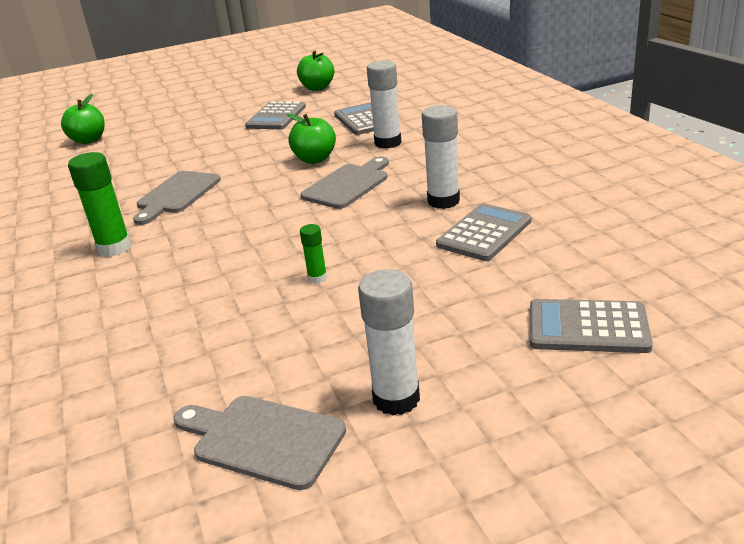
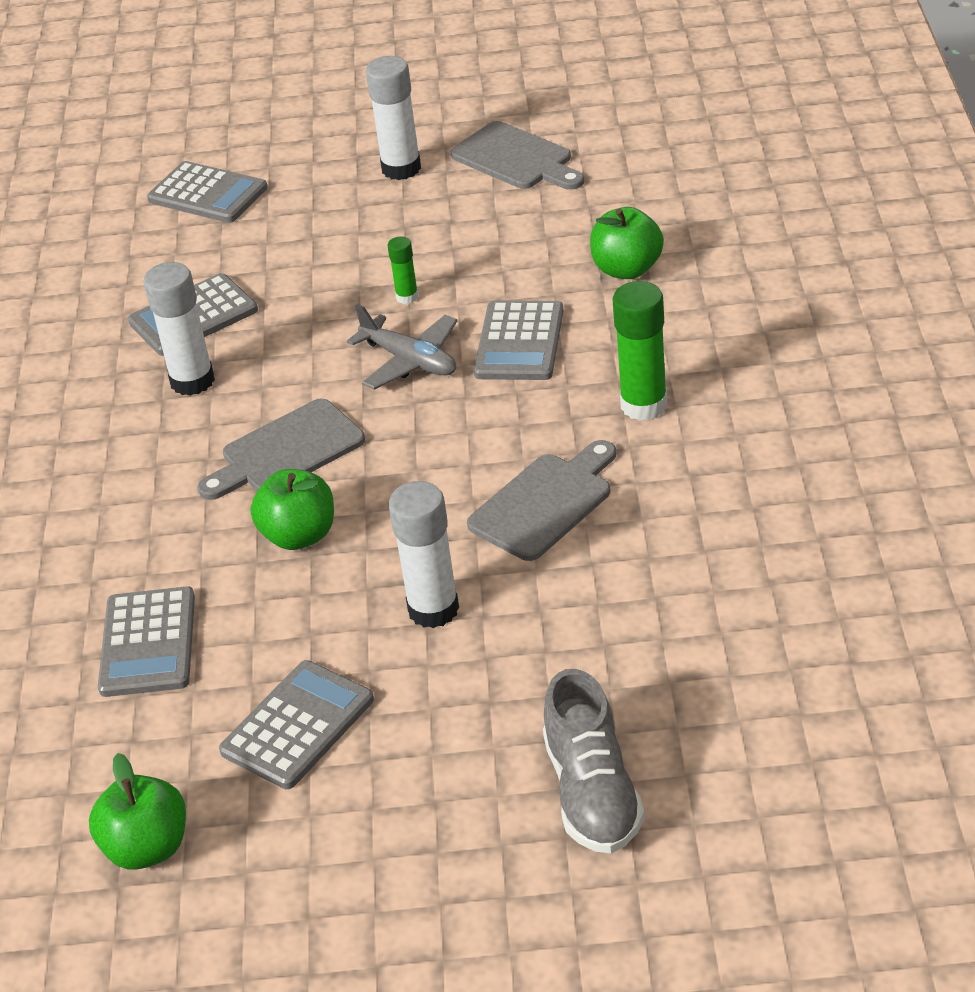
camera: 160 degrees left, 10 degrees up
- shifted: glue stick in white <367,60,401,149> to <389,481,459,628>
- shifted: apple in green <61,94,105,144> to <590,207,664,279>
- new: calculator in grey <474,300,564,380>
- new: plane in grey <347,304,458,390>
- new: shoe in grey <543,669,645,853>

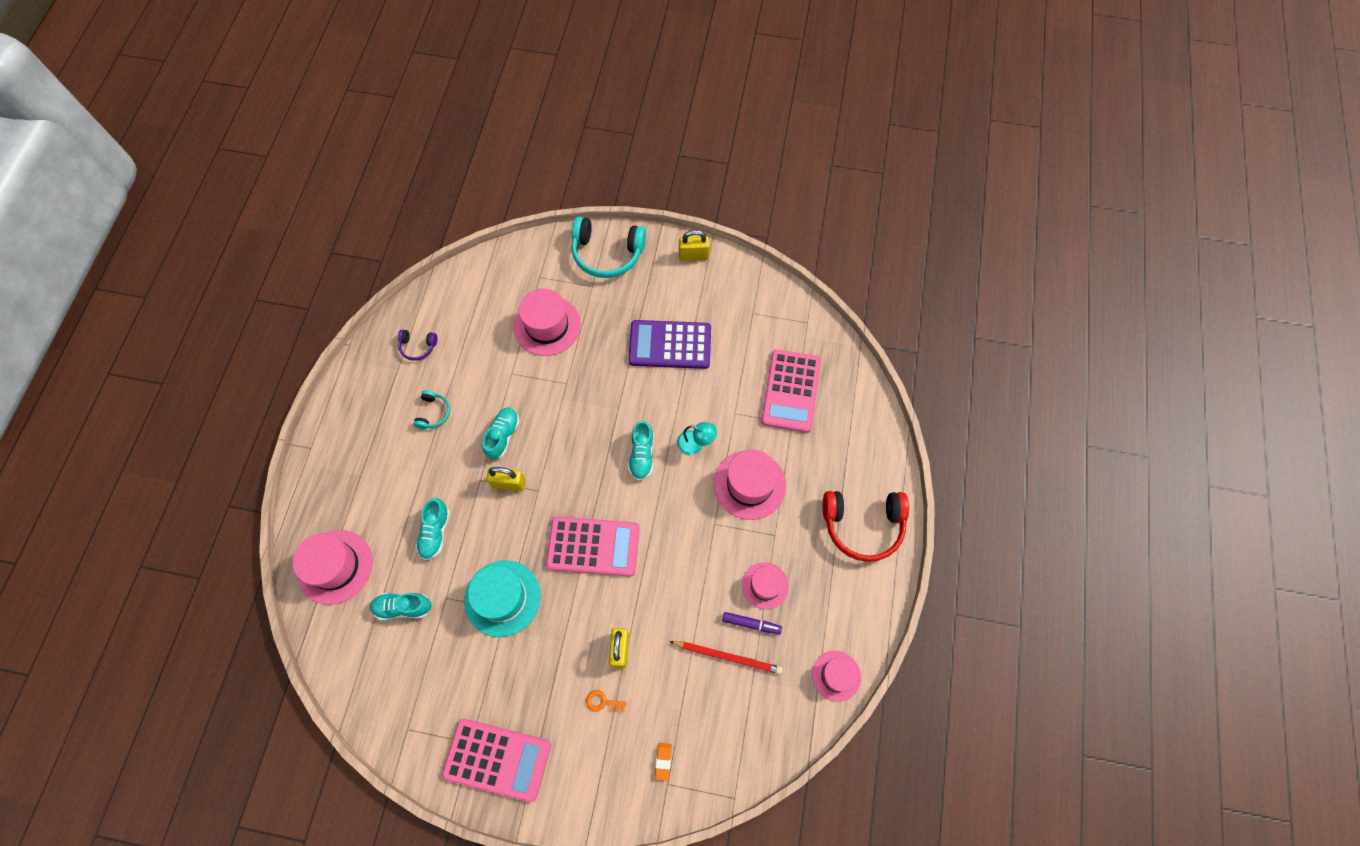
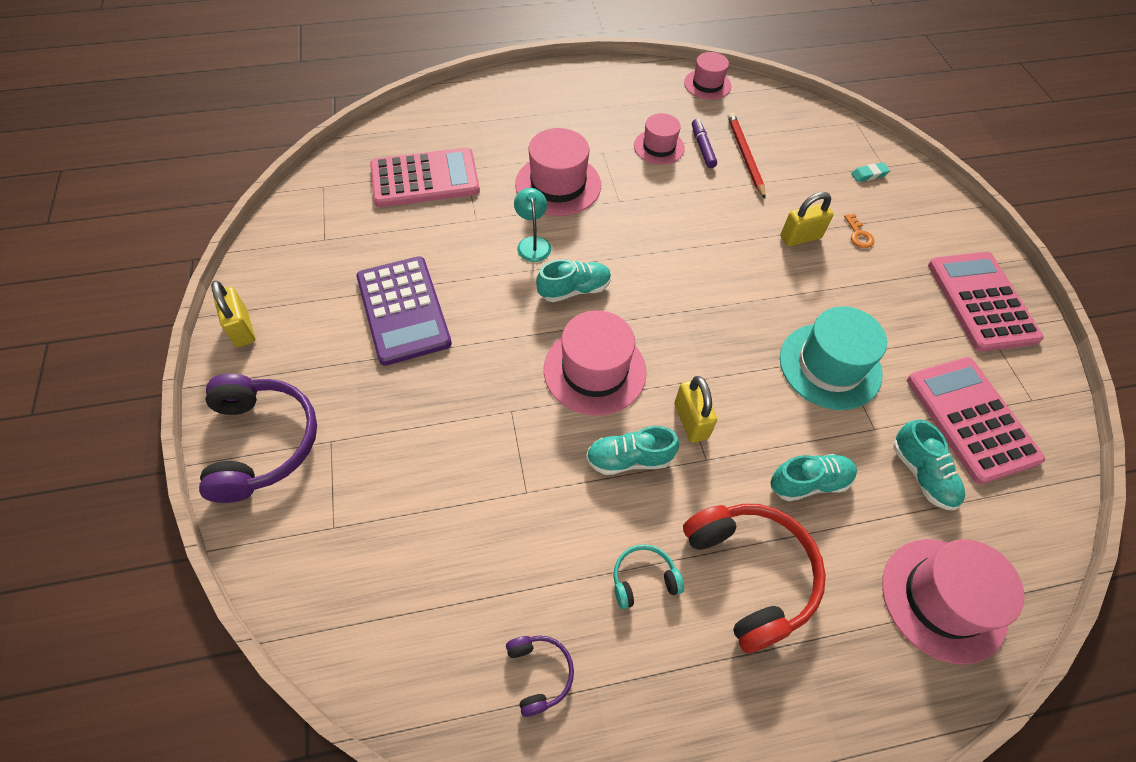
camera: 115 degrees left, 10 degrees down
- repainted: headphones in turquoise <572,217,646,278> to headphones in purple <199,373,317,503>
- shifted: hat in pink <514,288,581,356> to <544,310,647,415>
- shifted: headphones in red <822,491,909,562> to <683,504,826,653>
- shifted: calculator in pink <546,516,640,577> to <907,357,1045,485>
- repainted: eraser in orange <655,743,672,781> to eraser in turquoise <851,162,890,182>

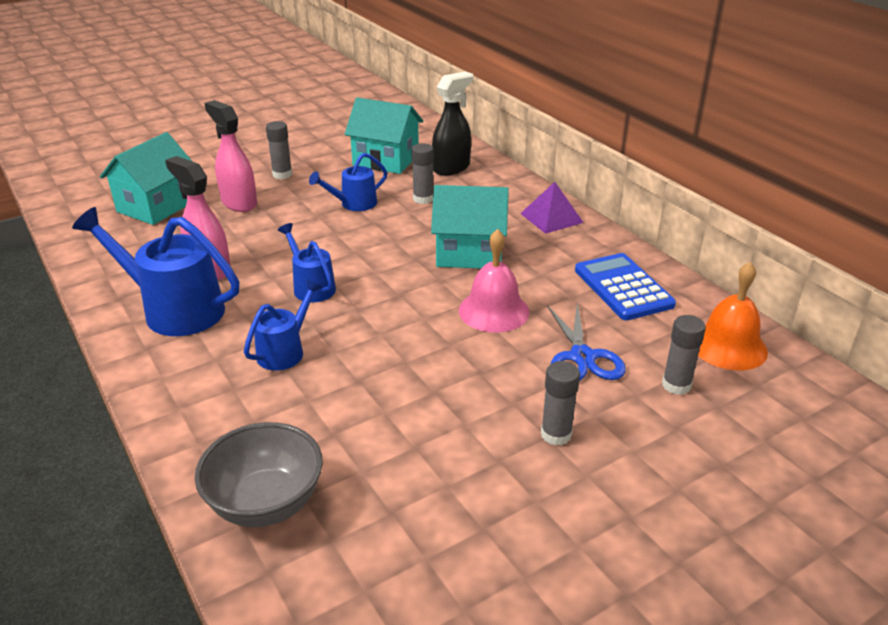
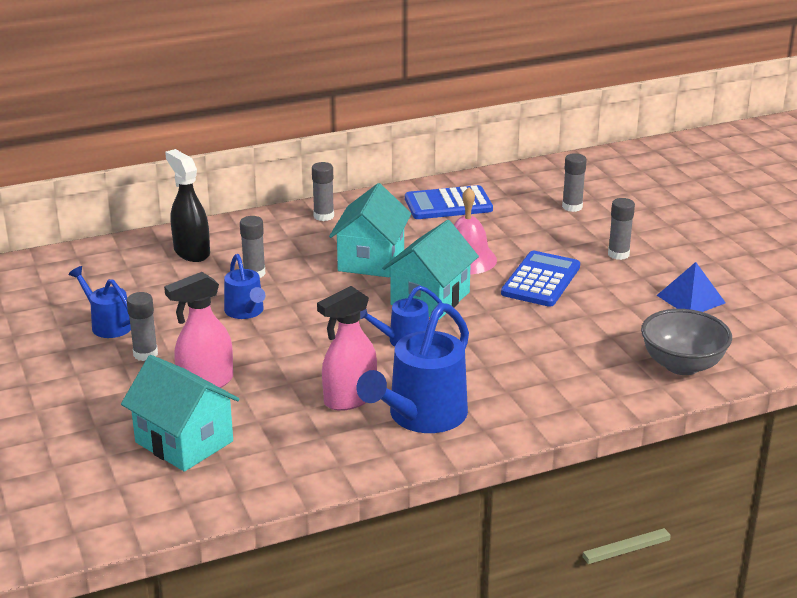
camera: 80 degrees left, 5 degrees down
- shifted: house in turquoise <345,98,423,174> to <382,220,479,320>
- swapped: pyramid in purple <520,182,584,234> to glue stick in grey <312,162,334,221>
- gone: bell in orange <698,262,768,371>
- shifted: watering can in blue <244,279,322,370> to <69,266,131,338>
- gone: scissors in blue <547,302,626,381>
- new: calculator in blue <501,251,580,307>
- new: pyramid in blue <656,262,726,312>

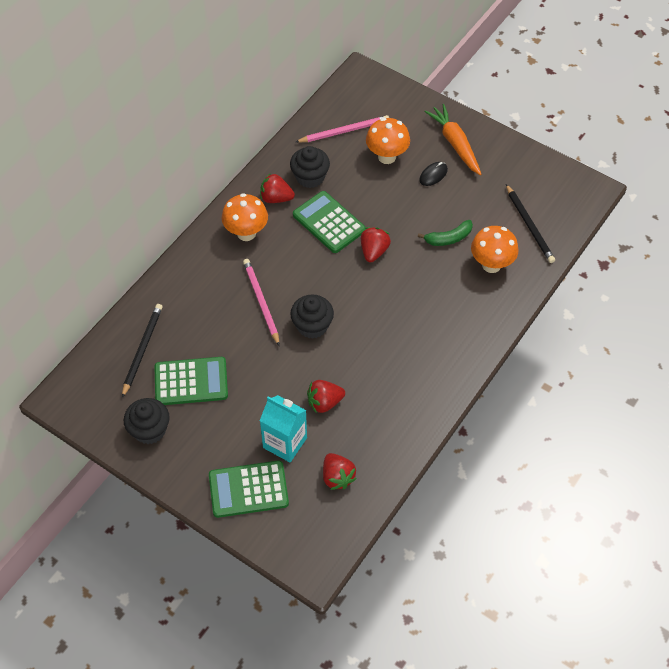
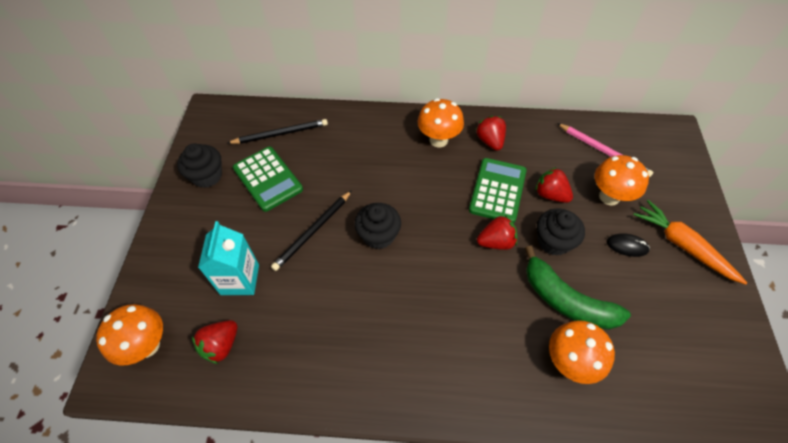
camera: 60 degrees right, 0 degrees up
- rotated: carrot in orange <424,104,481,175> = <633,200,747,285> 75 degrees counterclockwise
- shifted: cupcake in black <290,146,330,188> to <537,208,585,256>
- shifted: pencil in black <506,184,555,263> to <271,190,352,271>
- scaled: banana in green <418,220,473,246> = <525,246,631,330> x1.68
- gone: pencil in pink <243,259,280,346>
- shifted: strawberry in red <307,380,345,413> to <535,167,573,203>
- gone: calculator in green <209,461,289,518>
- new: mushroom in orange <96,304,163,366>

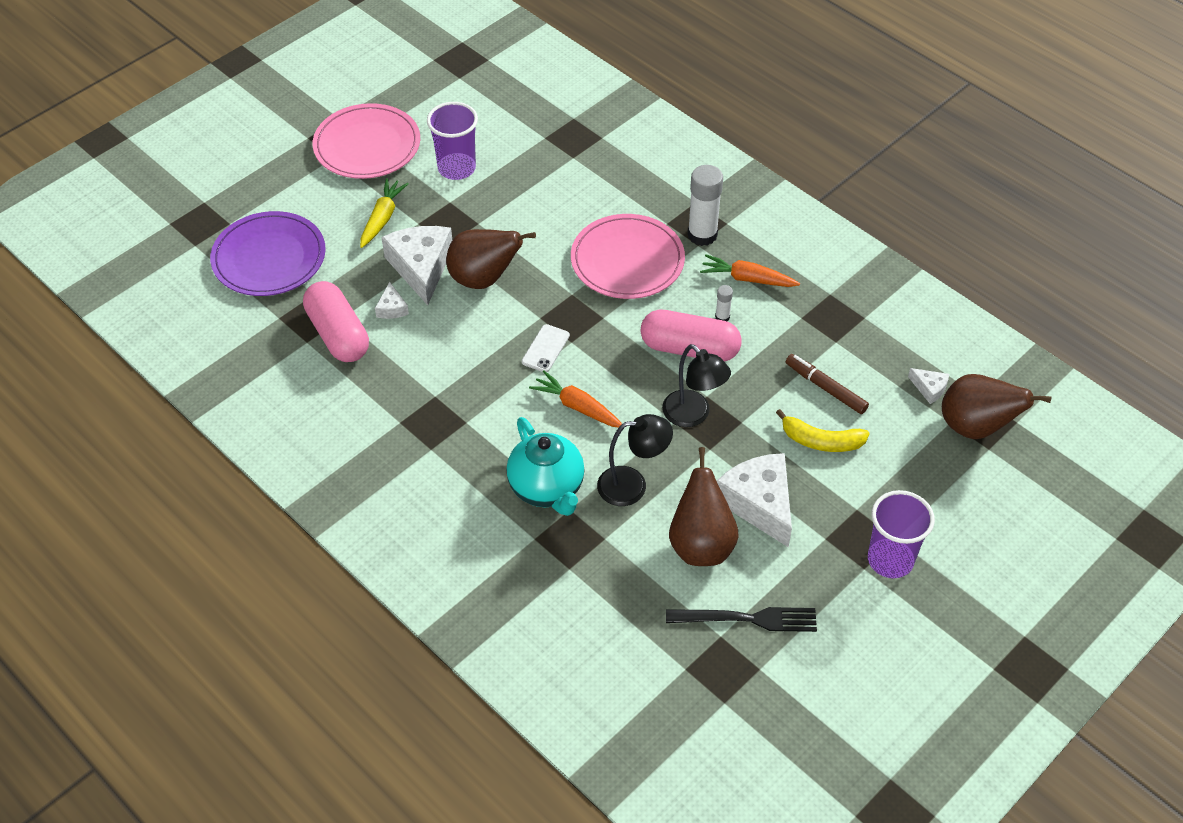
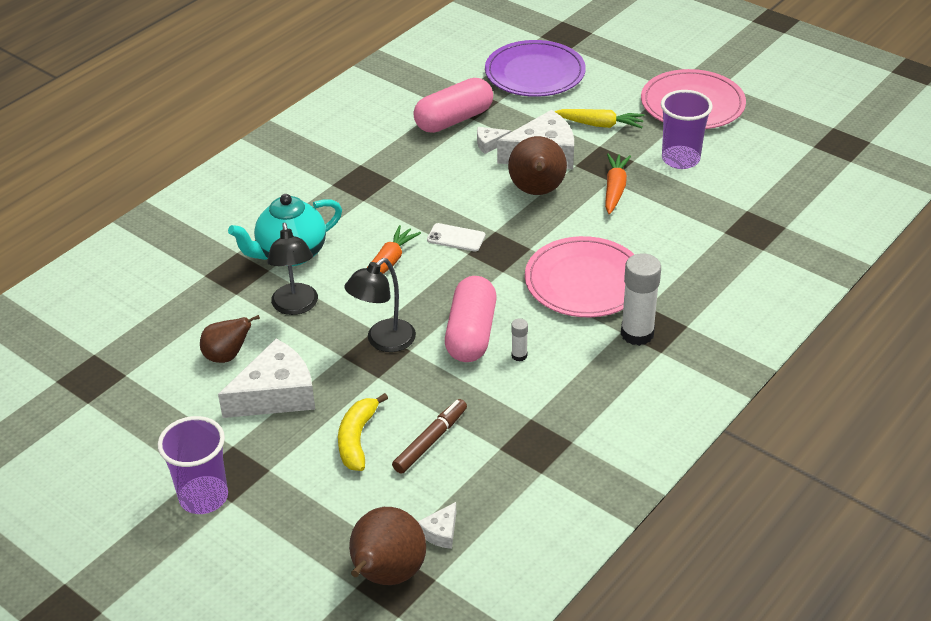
camera: 85 degrees right, 10 degrees down
- shifted: carrot in orange <700,254,800,287> to <605,153,631,214>
- scaled: pear in brown <669,447,739,566> = <200,315,260,363> x0.63
- gone: fork in black <666,607,817,632>

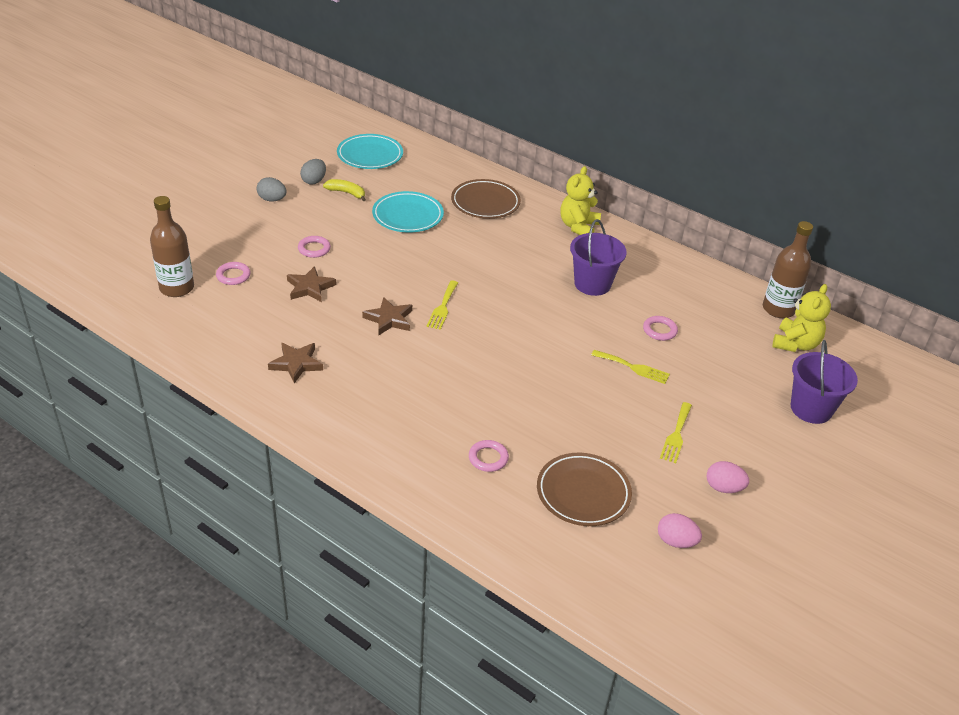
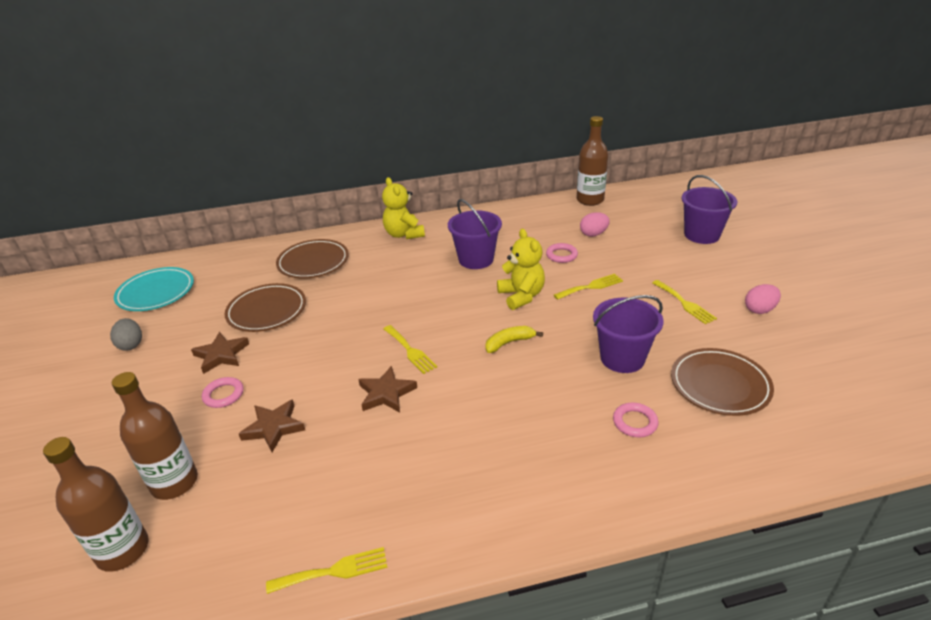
camera: 45 degrees left, 5 degrees down
- gone: egg in grey <257,177,286,201>
- shifted: banana in yellow <323,179,366,201> to <485,326,543,353>
- repainted: plate in turquoise <372,191,444,233> to plate in brown <225,283,306,332>
- swapped: ring in pink <216,262,251,285> to bottle in brown <112,372,198,500>
- shifted: teddy bear in yellow <772,284,831,352> to <497,229,545,310>
- shifted: star in brown <268,343,323,384> to <191,332,249,374>
- shifted: egg in pink <658,513,702,548> to <580,212,610,237>
- new: bucket in purple <593,295,664,373>
- new: fork in yellow <266,547,387,594>

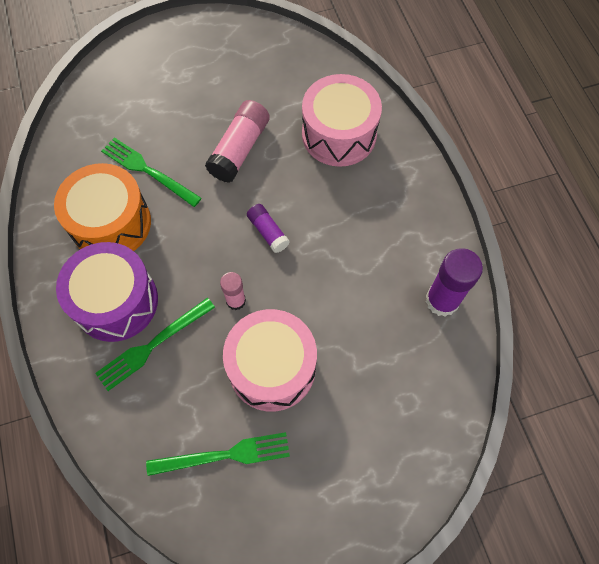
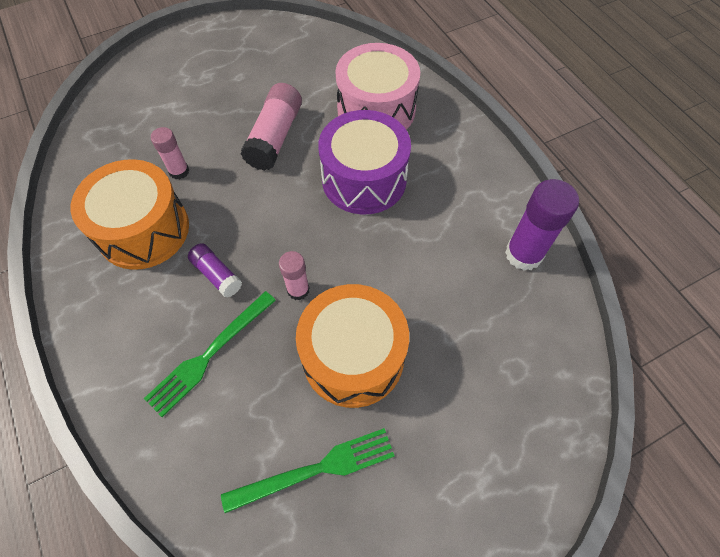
camera: 10 degrees left, 5 degrees down
- swapped: fork in green <101,137,202,207> to glue stick in pink <151,127,189,179>
- shifted: glue stick in purple <247,204,290,253> to <188,243,242,298>
- shifted: drum in purple <56,242,158,342> to <318,110,411,215>
- repainted: drum in pink <223,309,317,411> to drum in orange <296,284,409,408>

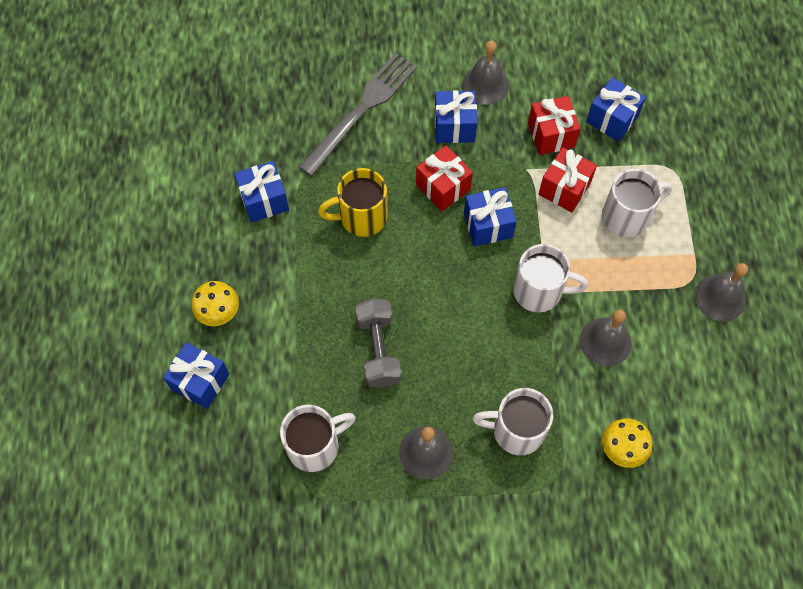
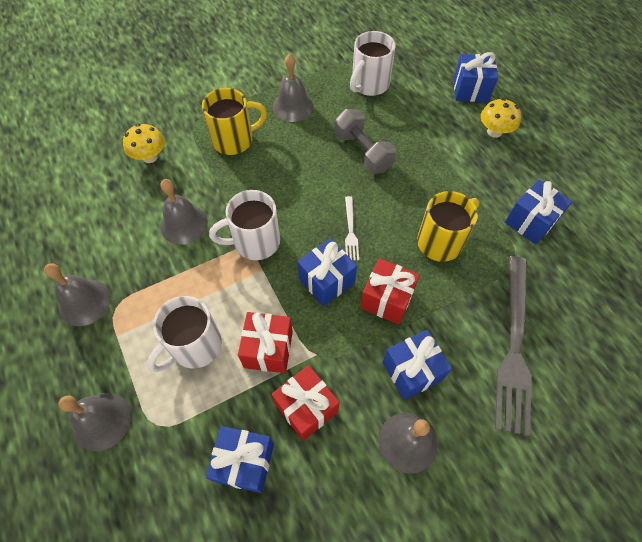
camera: 155 degrees right, 5 degrees down
- repainted: mug in white <473,388,553,455> to mug in yellow <202,88,267,155>
- new: fork in white <345,196,359,260>
- new: bell in grey <58,393,131,451>

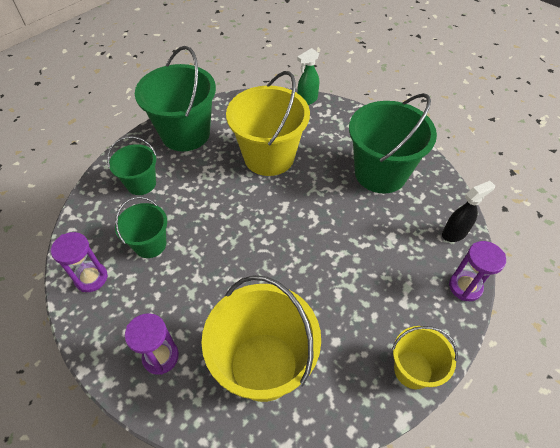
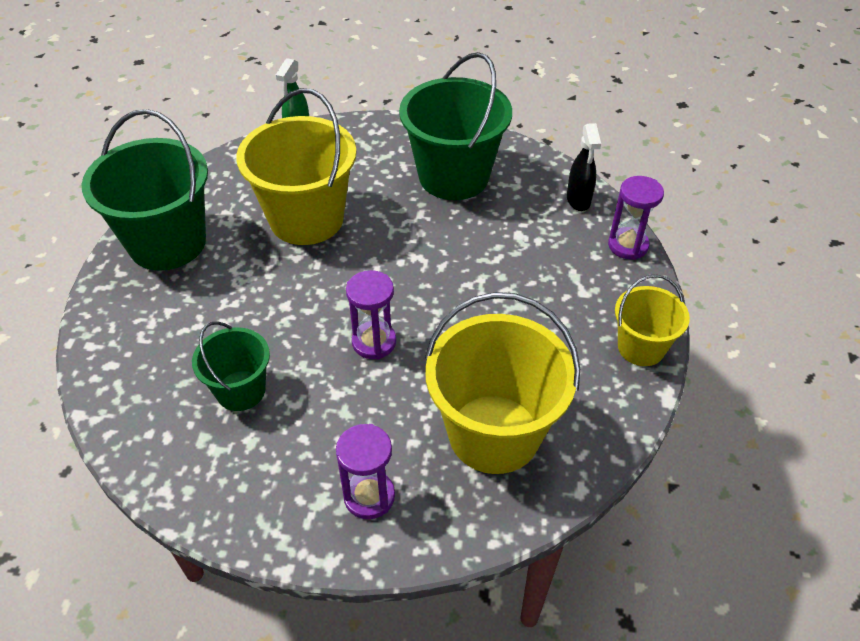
camera: 35 degrees left, 5 degrees down
- gone: bucket in green <107,136,157,195>
- rotated: spray bottle in black <442,181,495,242> = <567,123,601,211> 150 degrees clockwise
- shifted: hourglass in purple <51,232,108,292> to <346,270,396,359>

